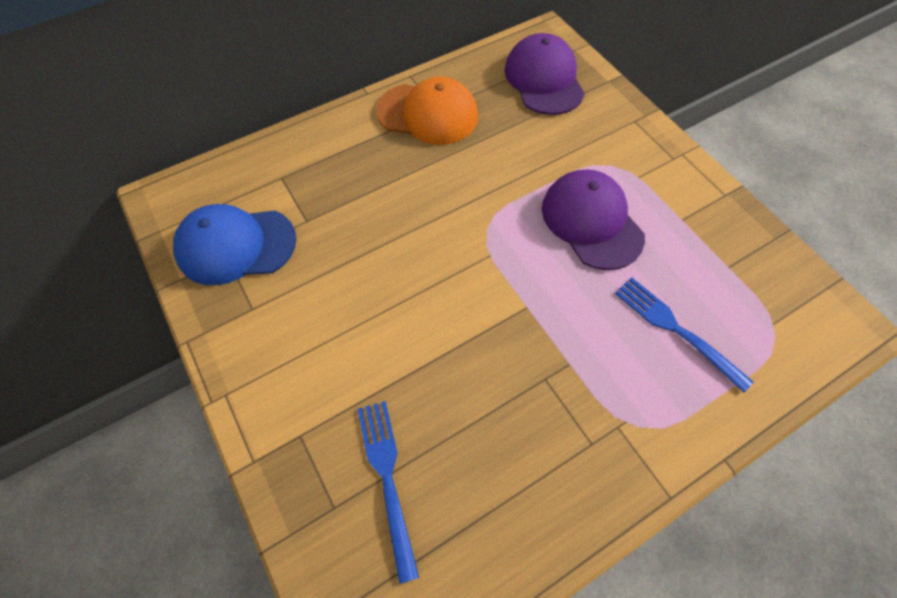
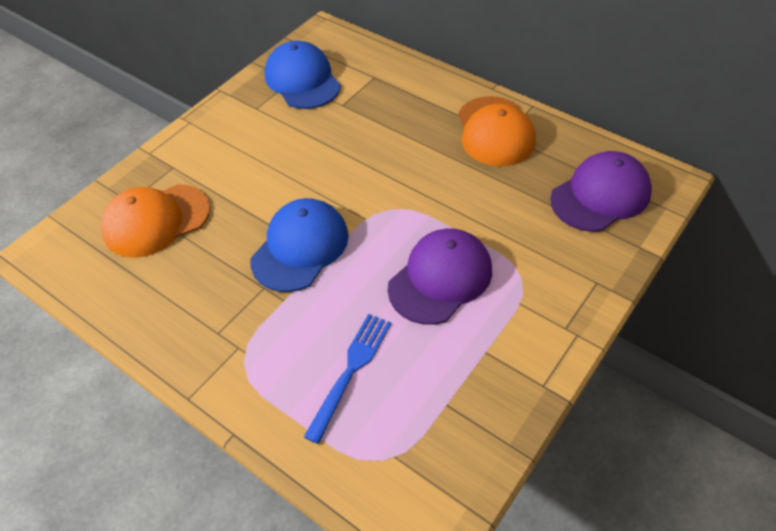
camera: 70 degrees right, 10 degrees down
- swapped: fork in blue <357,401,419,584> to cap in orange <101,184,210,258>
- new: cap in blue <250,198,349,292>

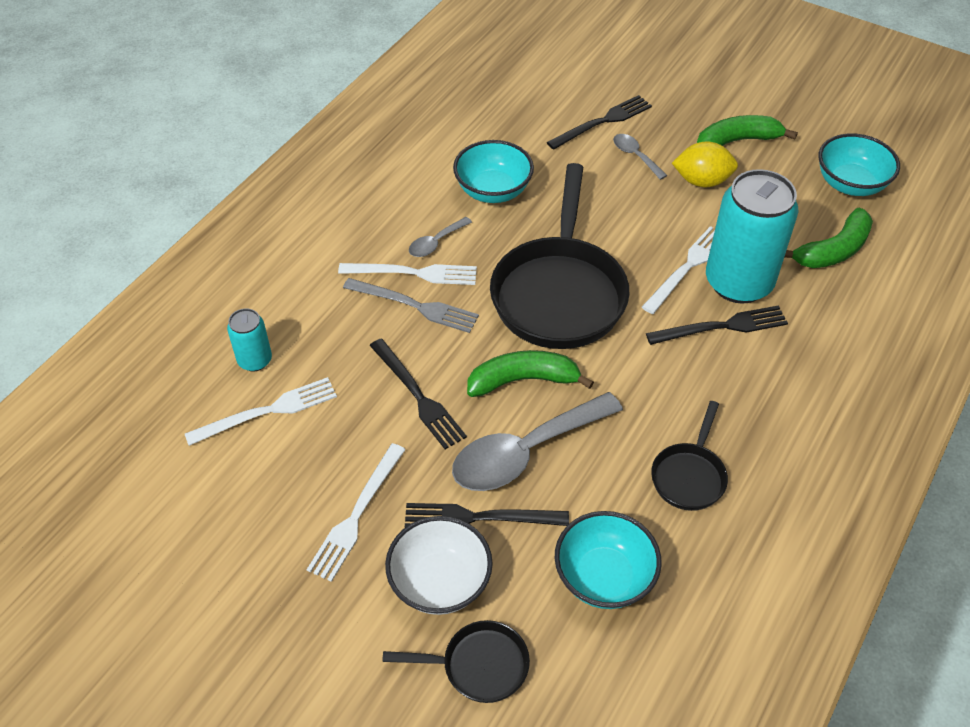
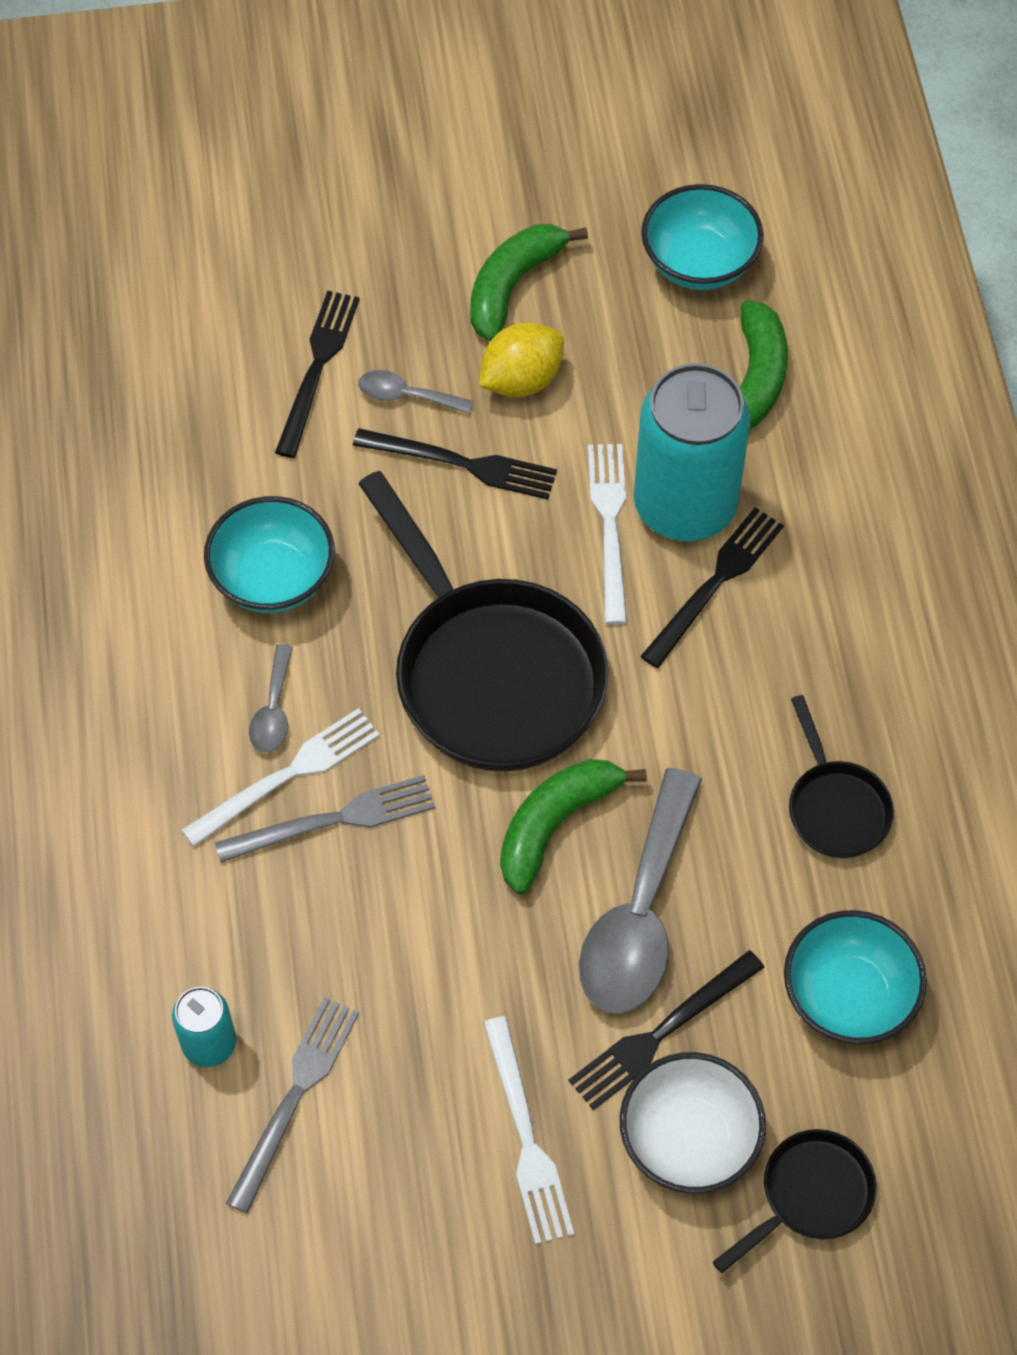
camera: 40 degrees left, 10 degrees up
- shifted: fork in black <369,339,467,449> to <353,428,557,500>
- repainted: fork in white <185,377,337,446> to fork in grey <226,997,359,1213>

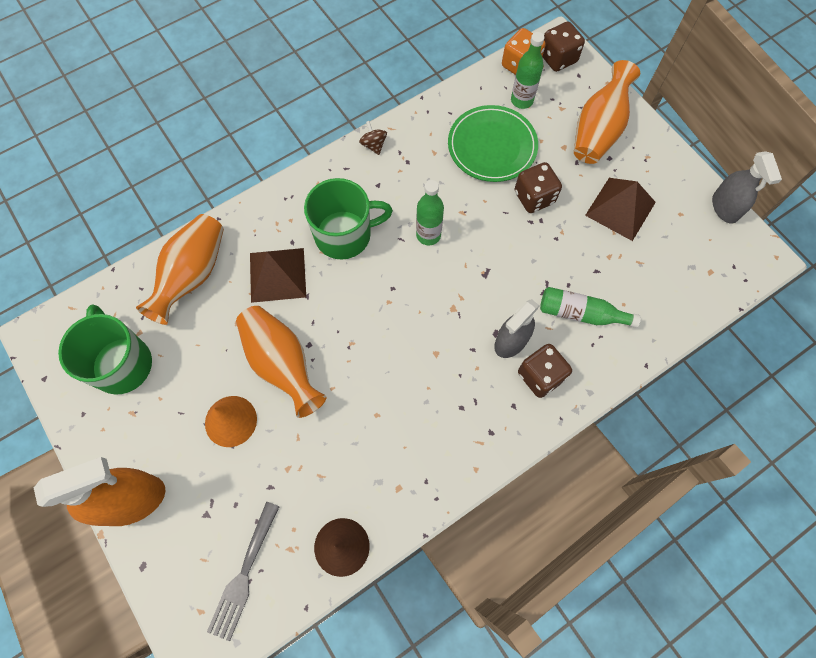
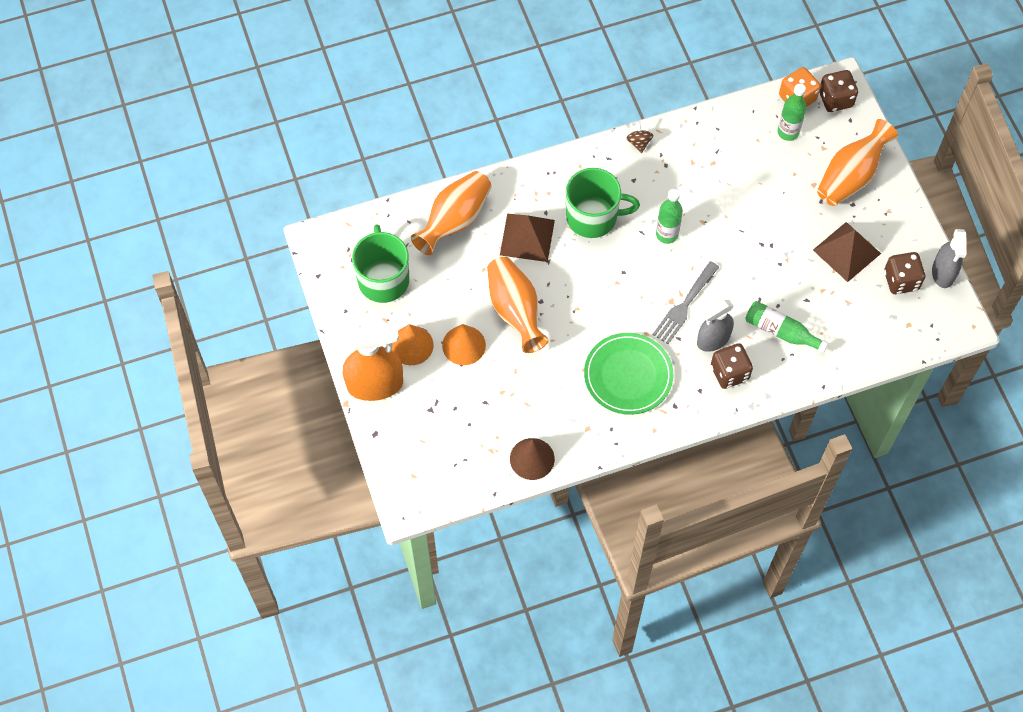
camera: 15 degrees right, 5 degrees down
- shifted: plate in green <448,105,538,182> to <584,333,673,415>
- shifted: dice in brown <515,162,562,213> to <884,252,925,294>
- shifted: fork in grey <207,502,280,641> to <652,261,719,344>
- new: cone in orange <392,324,434,365>

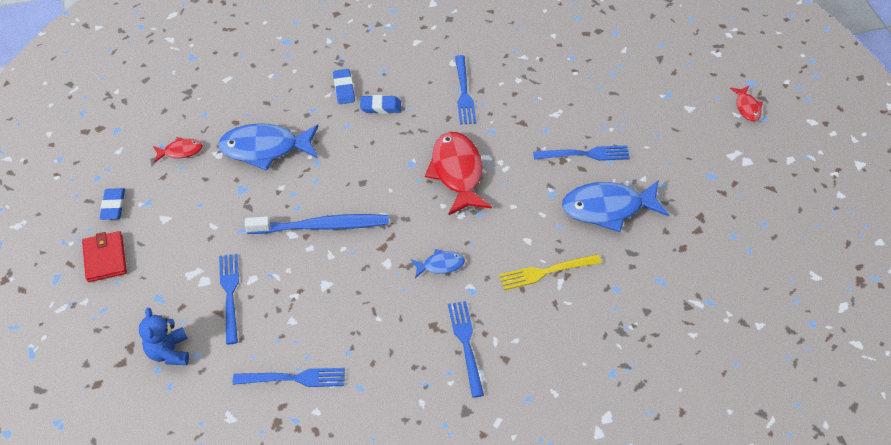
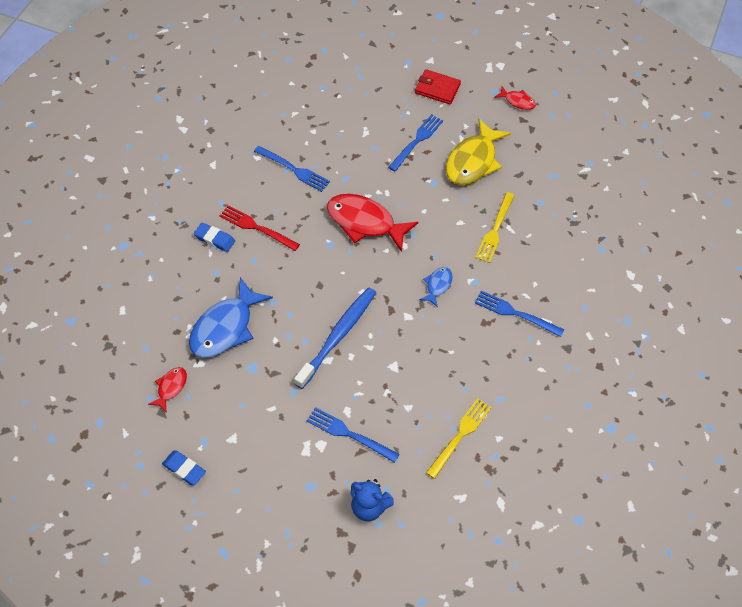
camera: 55 degrees left, 5 degrees up
- shifted: fish in red <730,86,763,121> to <494,86,536,110>
- swapped: eraser in blue <360,95,401,114> to fork in red <220,205,300,251>
- repainted: fish in blue <562,180,669,232> to fish in yellow <446,118,511,185>
- shifted: wallet in red <82,231,127,282> to <415,69,461,104>
- repainted: fork in blue <233,368,345,387> to fork in yellow <426,398,492,479>

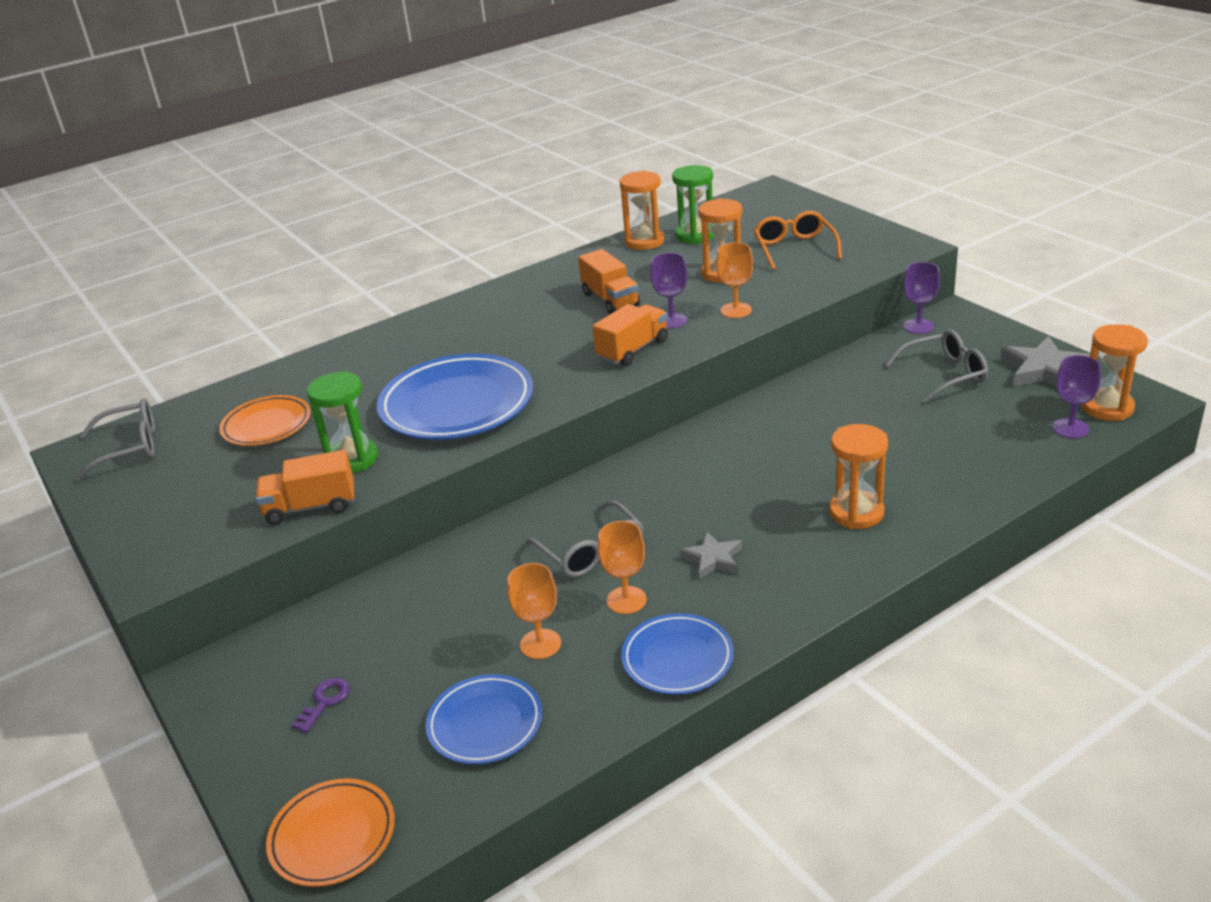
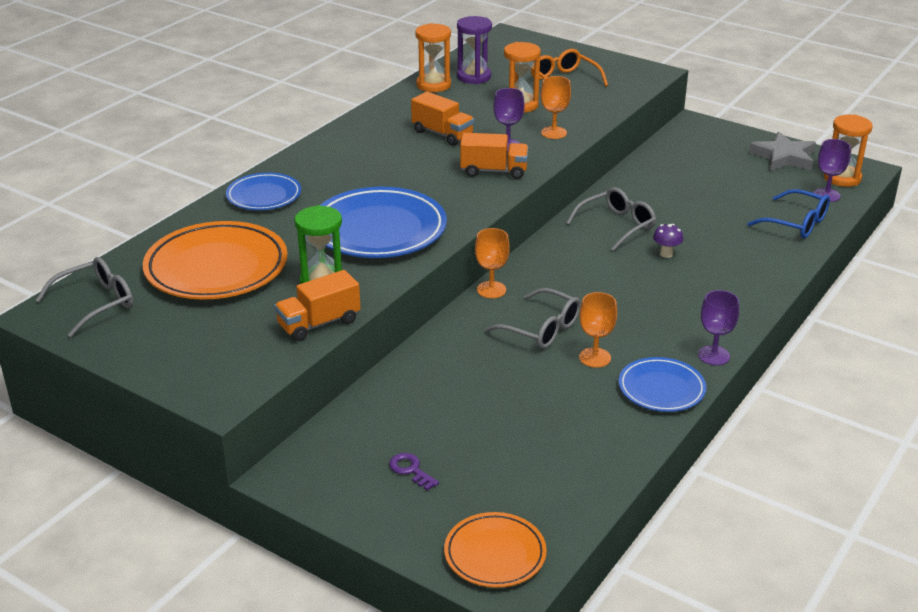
camera: 25 degrees left, 0 degrees up
- repainted: hourglass in green <672,165,715,244> to hourglass in purple <457,16,492,84>
- shifted: goblet in purple <903,262,940,334> to <698,290,739,365>
- rotated: truck in orange <592,304,668,366> = <460,133,528,179> 75 degrees clockwise
- shifted: glasses in grey <885,330,988,403> to <566,187,656,251>
- scaled: plate in orange <219,395,311,446> = <143,221,288,300> x1.74
- gone: hourglass in orange <829,424,888,529>
- gone: star in grey <680,531,742,579>
- shifted: goblet in orange <507,563,561,659> to <475,228,510,298>
- shifted: plate in blue <425,674,542,764> to <226,173,301,210>
- rotated: key in purple <292,678,350,733> = <389,453,439,491> 45 degrees counterclockwise
- new: glasses in blue <747,189,830,238>
- new: mushroom in purple <653,224,683,258>

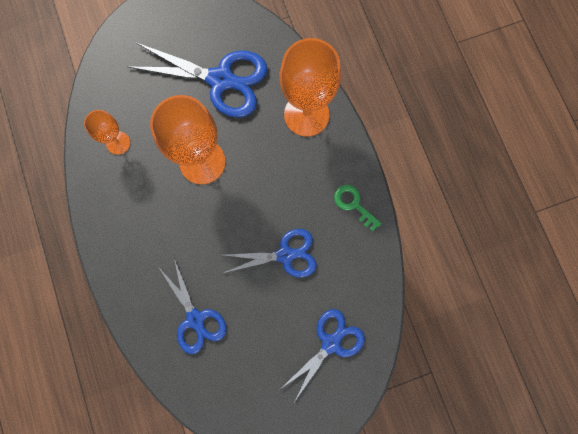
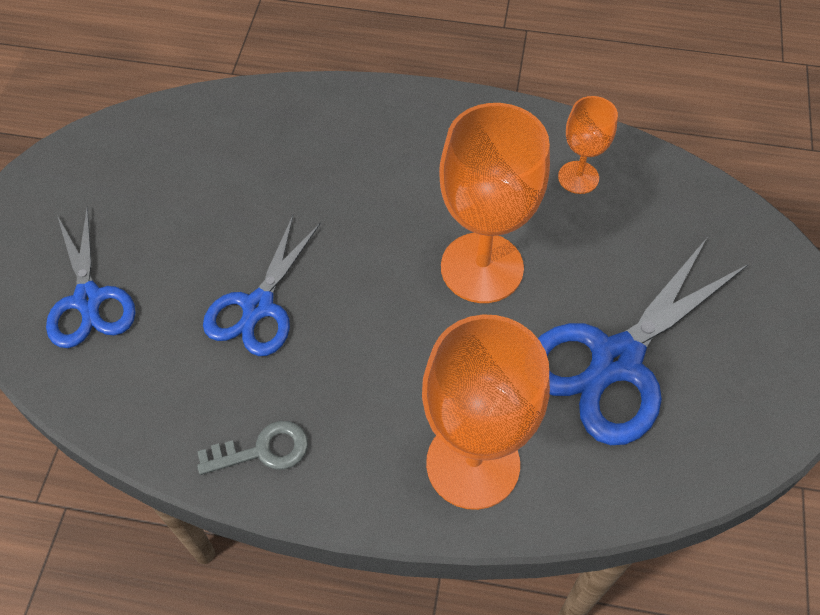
camera: 120 degrees right, 20 degrees down
- repainted: key in green <334,185,382,232> to key in grey <197,421,308,475>
- gone: scissors in blue <158,258,227,354>

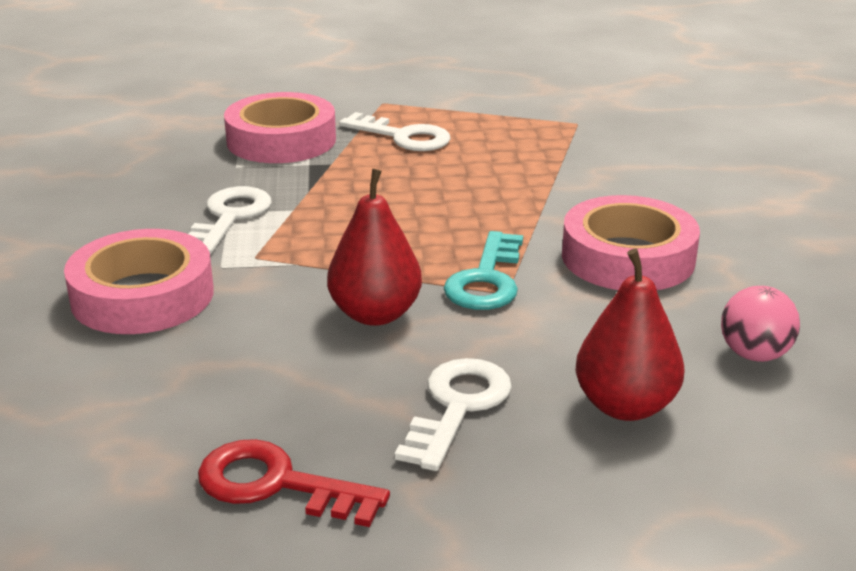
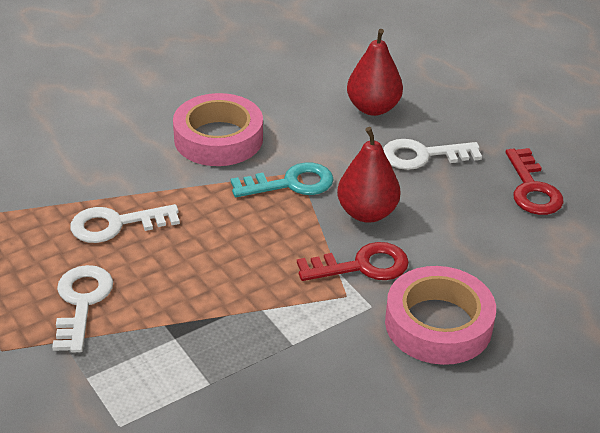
camera: 120 degrees left, 10 degrees up
- gone: tape in pink <224,92,336,163>
- shifted: key in white <189,186,272,255> to <70,204,180,243>
- gone: ball in pink <721,286,800,362>
- new: key in red <297,242,409,281>

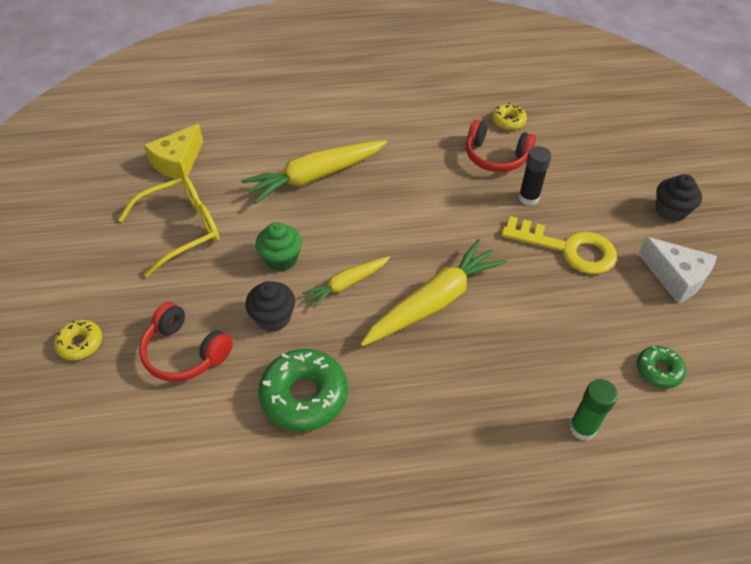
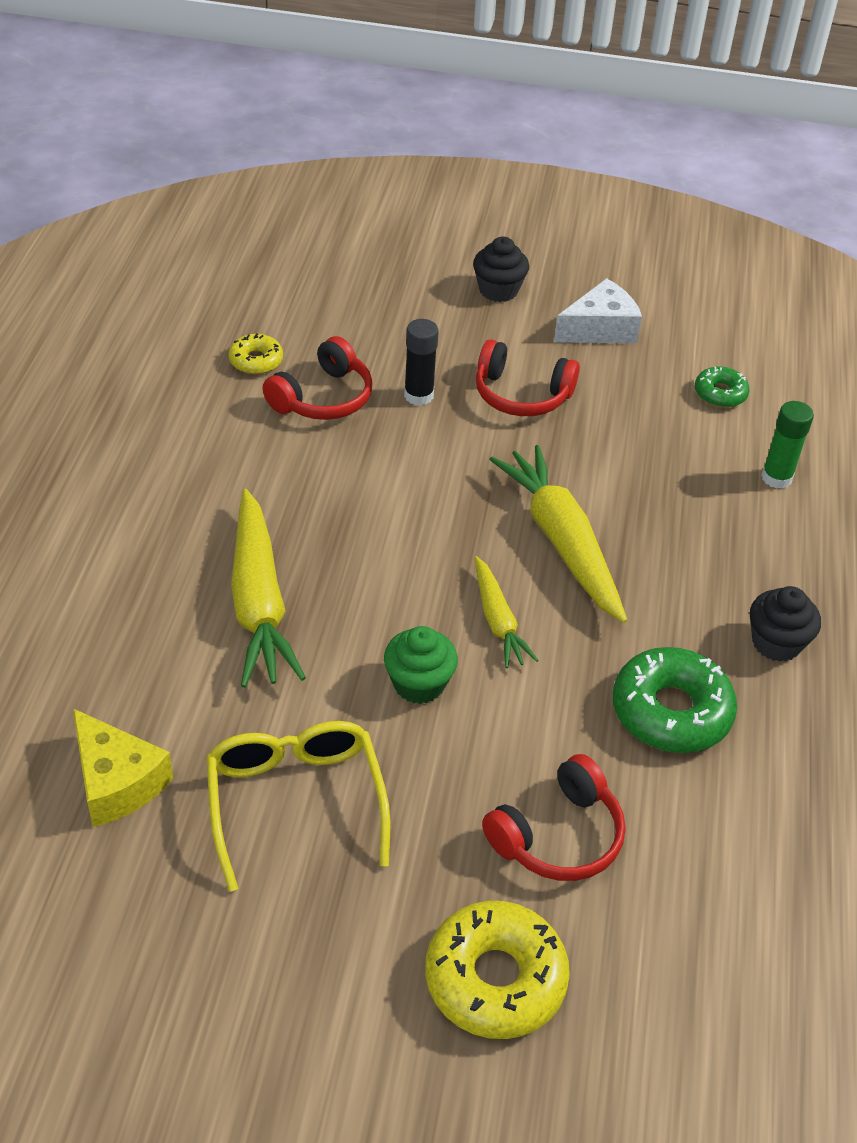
camera: 75 degrees left, 5 degrees down
- swapped: key in yellow <501,216,617,274> to headphones in red <476,339,580,416>
- shifted: cupcake in black <245,281,295,332> to <750,586,821,662>
- scaled: donut in yellow <54,320,102,360> = <425,901,570,1039> x1.83

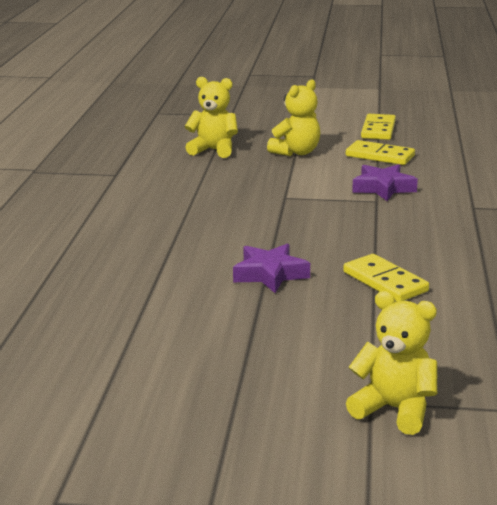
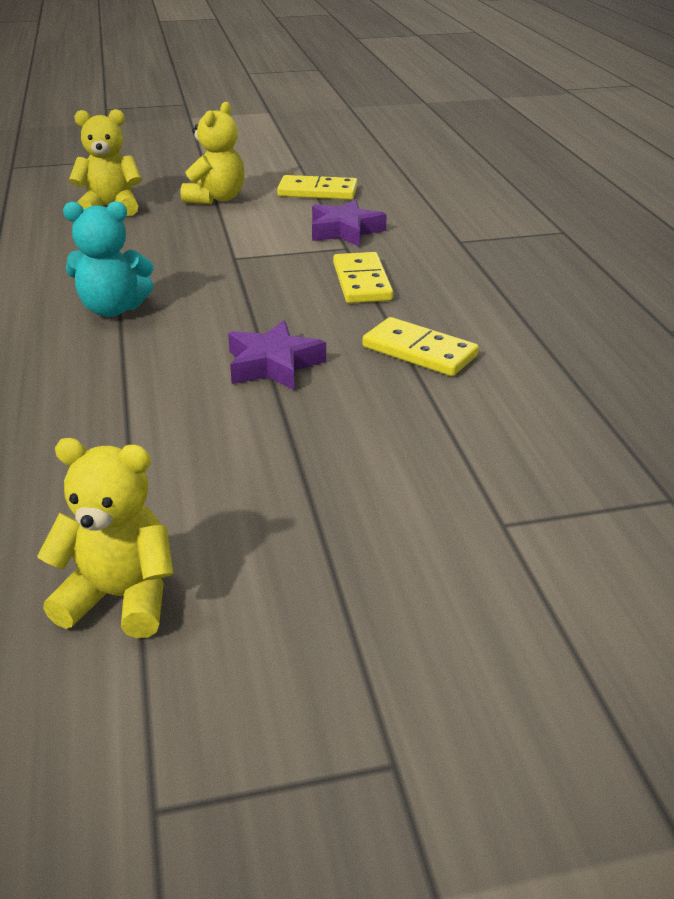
camera: 20 degrees left, 10 degrees up
- shifted: domino in yellow <361,114,396,140> to <333,252,393,303>
- shifted: teddy bear in yellow <346,291,437,435> to <37,438,173,638>
- new: teddy bear in turquoise <63,201,153,317>

